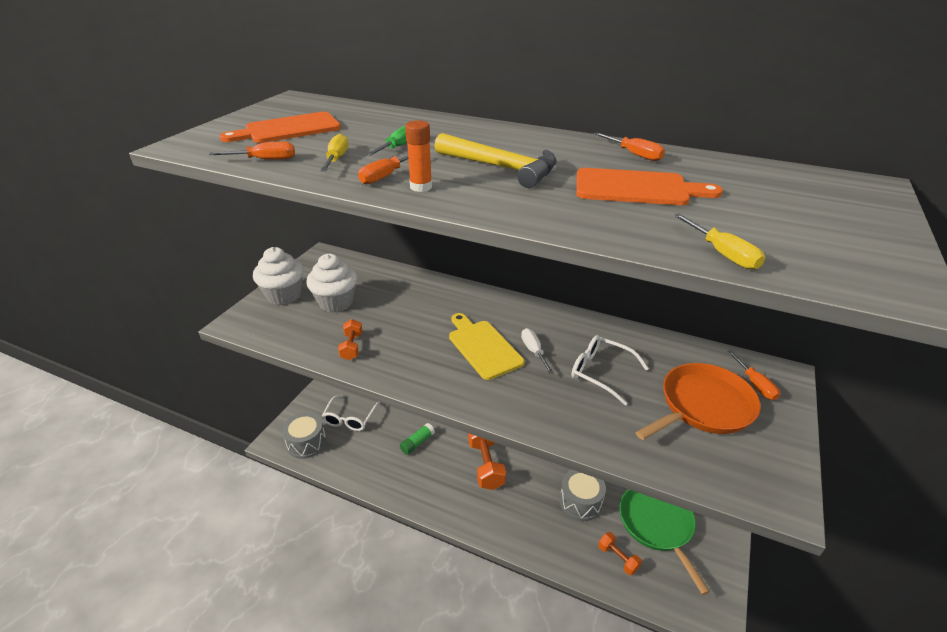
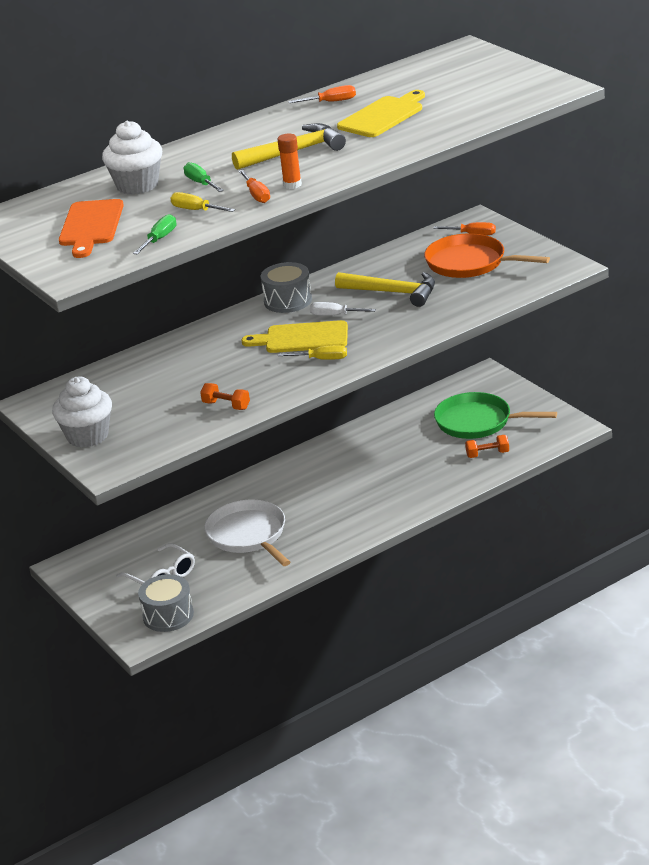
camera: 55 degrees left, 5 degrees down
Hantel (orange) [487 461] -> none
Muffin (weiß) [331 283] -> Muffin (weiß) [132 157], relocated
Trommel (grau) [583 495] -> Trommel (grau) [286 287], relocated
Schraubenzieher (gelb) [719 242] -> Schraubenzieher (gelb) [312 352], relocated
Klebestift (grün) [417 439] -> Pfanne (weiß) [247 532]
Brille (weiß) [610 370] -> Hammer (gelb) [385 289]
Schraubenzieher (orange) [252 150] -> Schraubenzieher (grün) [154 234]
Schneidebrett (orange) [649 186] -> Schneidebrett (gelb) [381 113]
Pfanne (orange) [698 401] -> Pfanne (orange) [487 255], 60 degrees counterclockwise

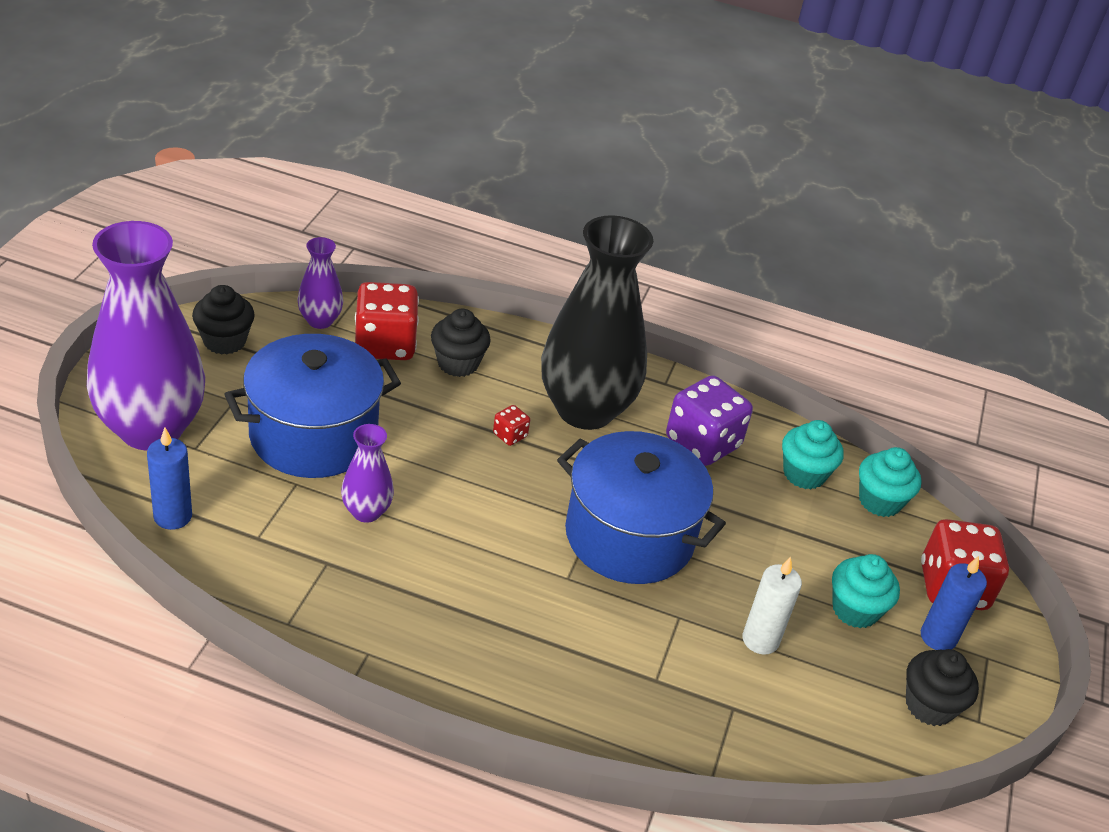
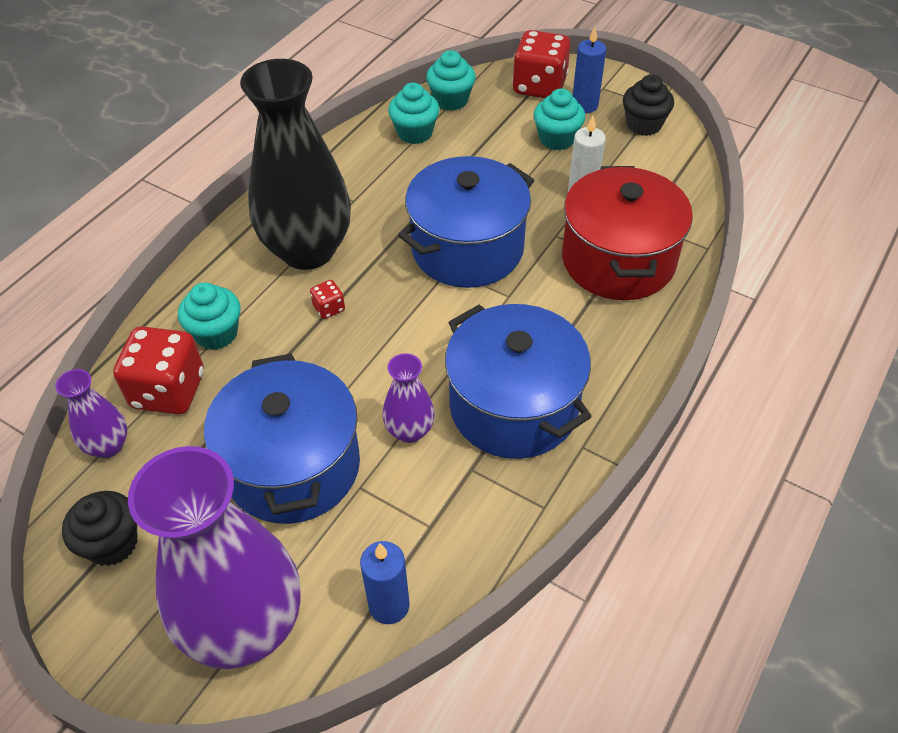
camera: 70 degrees left, 10 degrees up
Spielwürfel (lila) [709 420] -> none
none -> Kochtopf (blau) [518 381]
none -> Kochtopf (rot) [627 233]
Muffin (schwarz) [461 343] -> Muffin (türkis) [209 316]

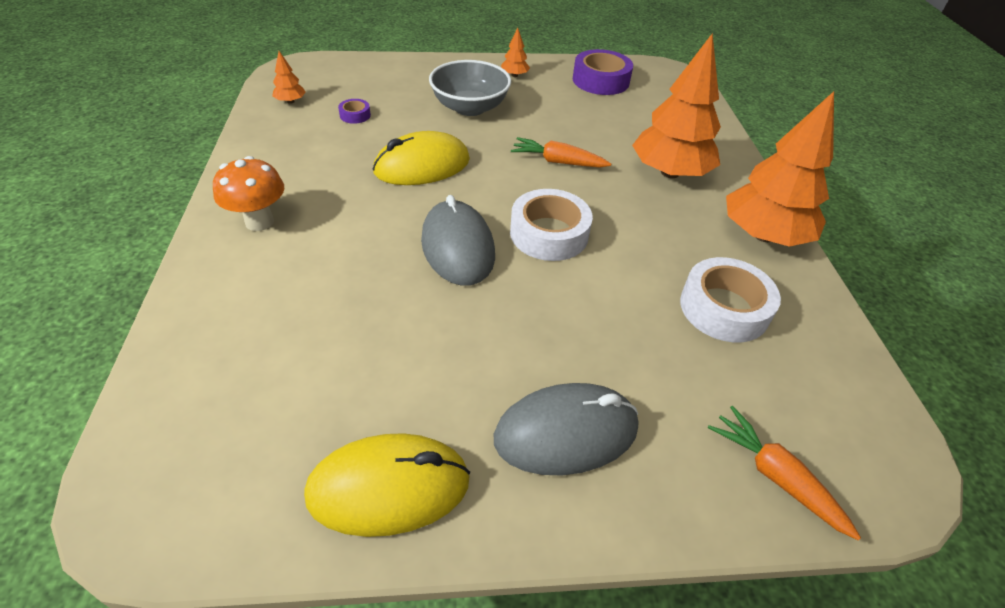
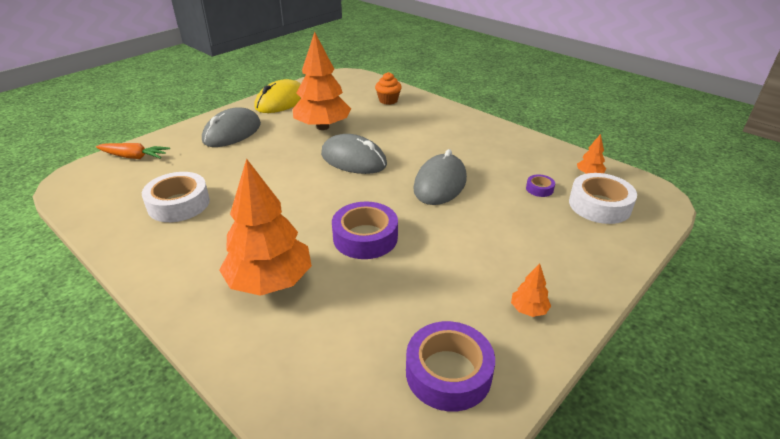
camera: 140 degrees right, 10 degrees down
Pilz (orange) [248 193] -> none
Schüssel (grau) [470 88] -> none
none -> Muffin (orange) [388 88]
Klebeband (weiß) [551 225] -> Klebeband (weiß) [603 198], relocated
Baum (orange) [780 169] -> Baum (orange) [321 81], relocated
Karotte (orange) [561 152] -> Klebeband (lila) [365 230]
Computermaus (gelb) [421 158] -> Computermaus (grau) [440 177]

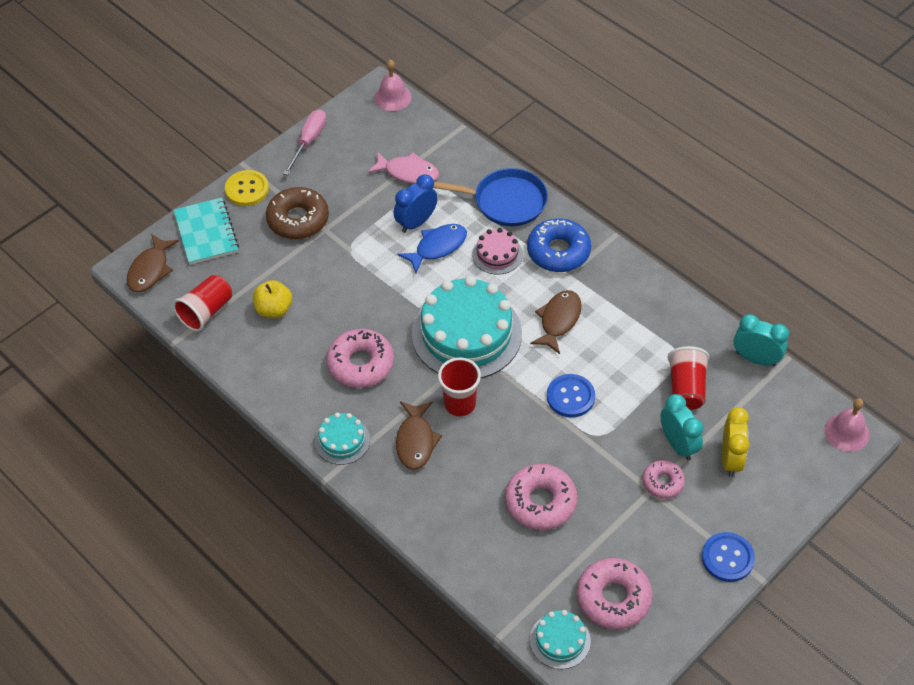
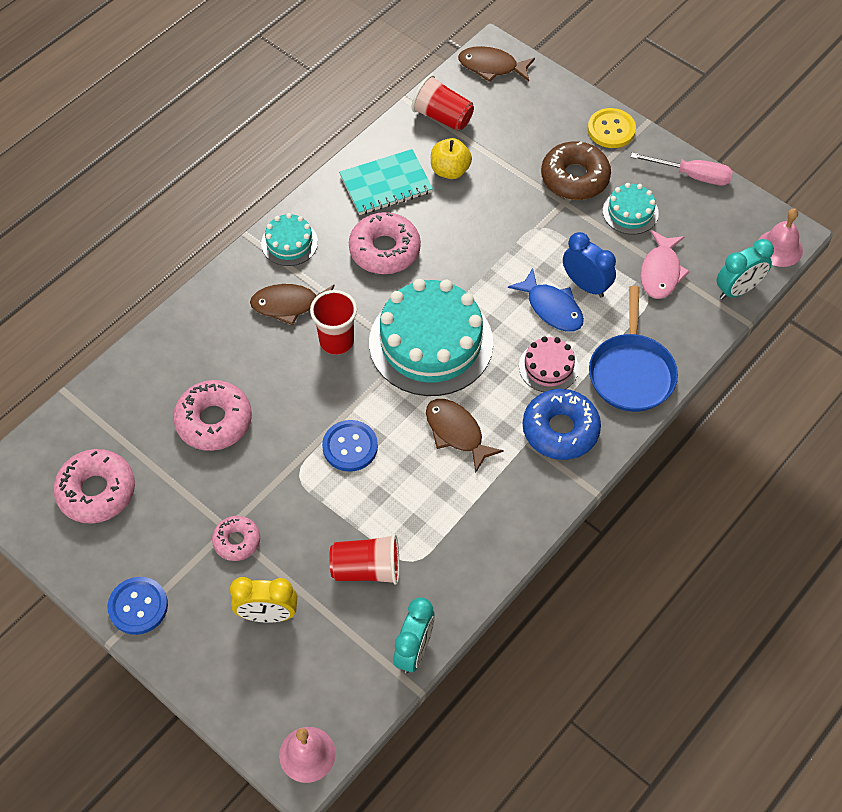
camera: 85 degrees right, 5 degrees up
Notizbuch (türkis) [206 231] -> Notizbuch (türkis) [386 182], relocated
Kuchen (türkis) [560 639] -> Kuchen (türkis) [631 209], relocated
Wecker (türkis) [681 427] -> Wecker (türkis) [745 269], relocated
Fisch (braun) [556 322] -> Fisch (braun) [465 435], 150 degrees counterclockwise

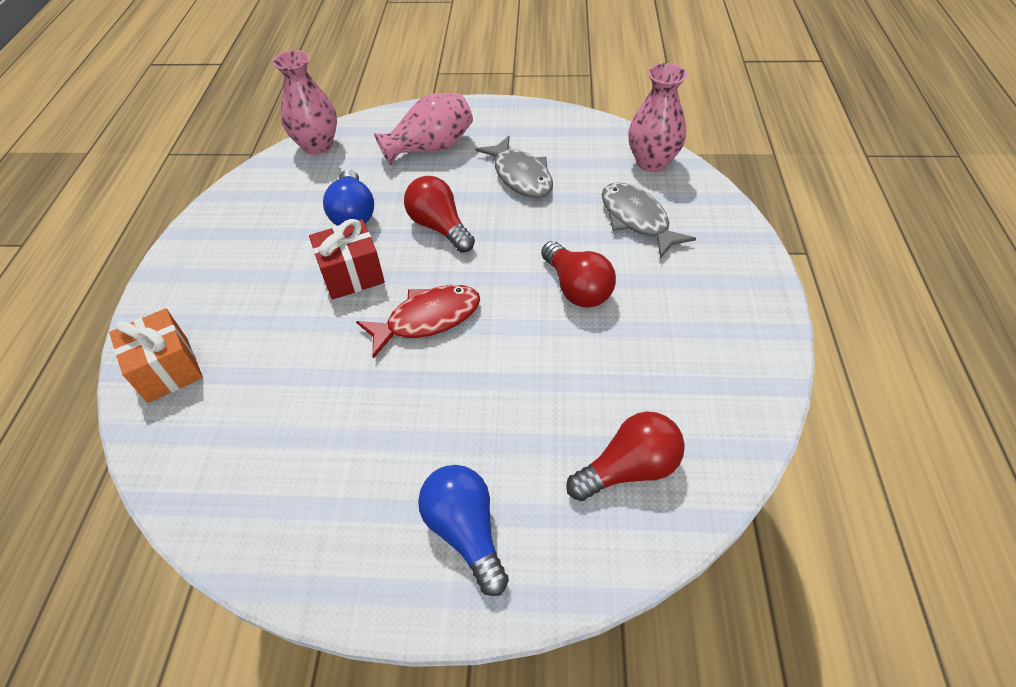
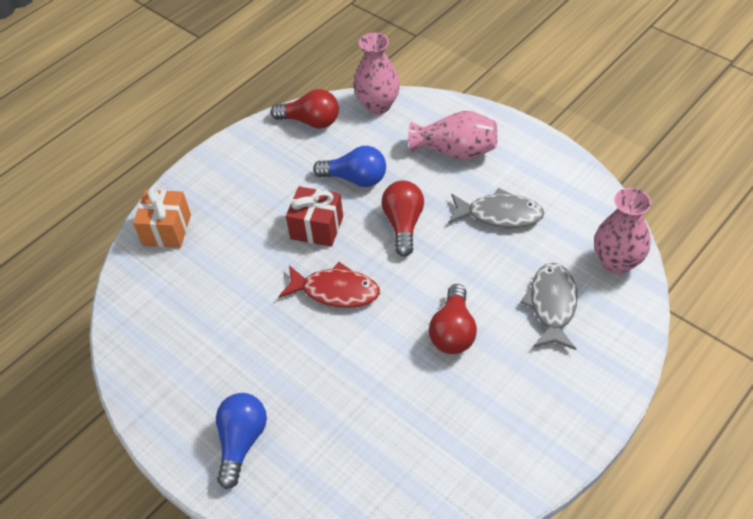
camera: 40 degrees right, 0 degrees up
Glühbirne (rot) [625 456] -> Glühbirne (rot) [305 108], relocated
Glühbirne (blau) [348 197] -> Glühbirne (blau) [349 166], 105 degrees counterclockwise
Fisch (grau) [514 167] -> Fisch (grau) [496 208], 90 degrees counterclockwise

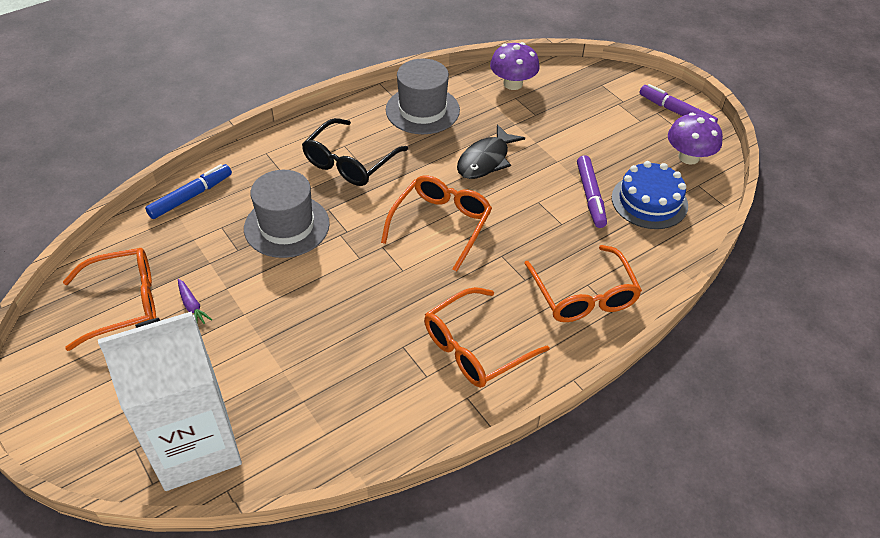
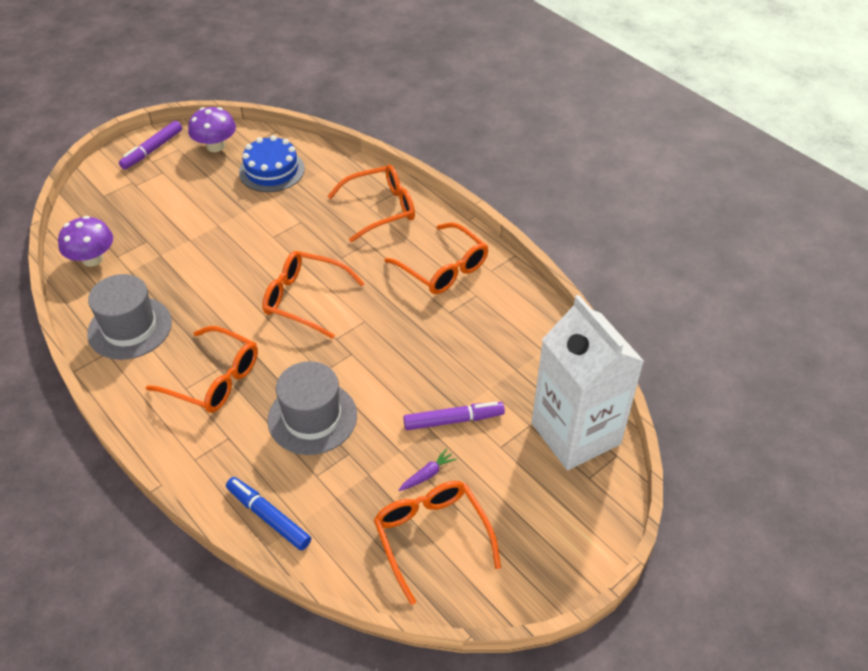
camera: 95 degrees left, 0 degrees up
Fisch (schwarz) [491 151] -> none
Filzstift (lila) [592 191] -> Filzstift (lila) [454 416], relocated
Brille (schwarz) [355 152] -> Brille (orange) [202 369]

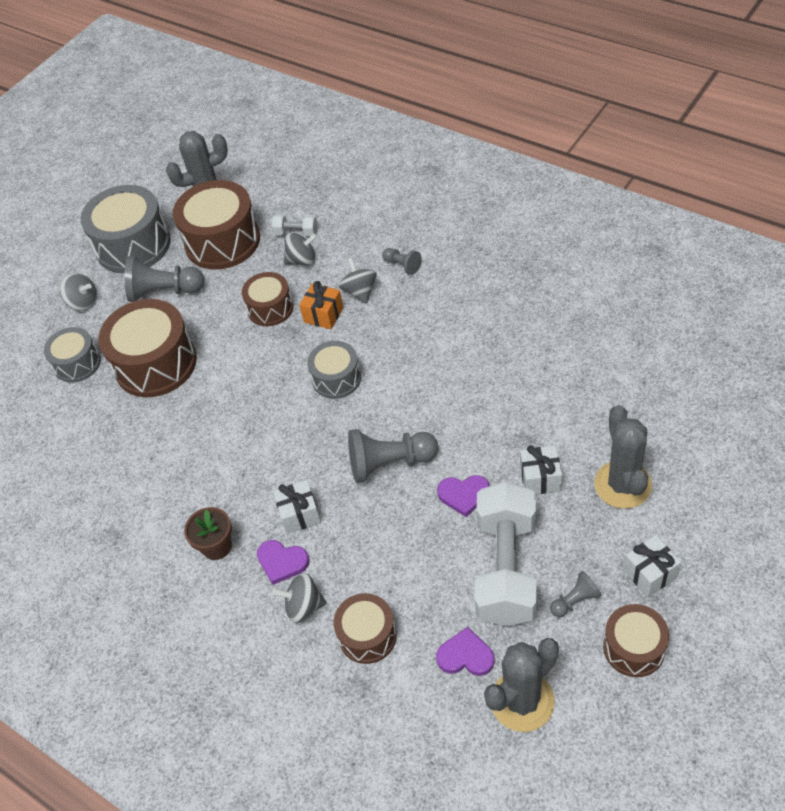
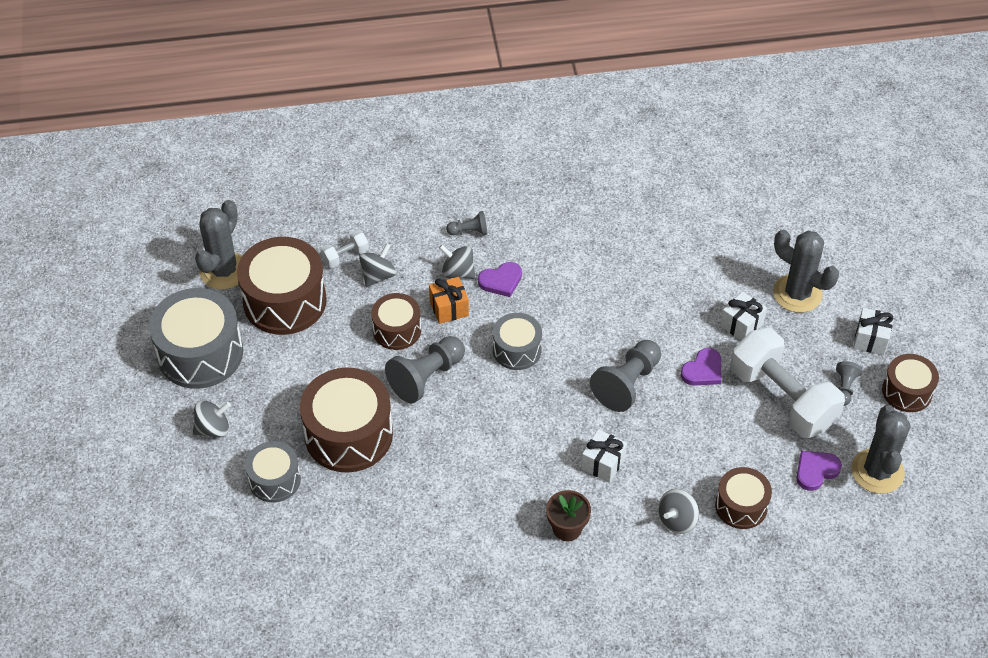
camera: 50 degrees left, 0 degrees up
Bauer (grau) [164 279] -> Bauer (grau) [425 369], relocated
Herz (lila) [283 562] -> Herz (lila) [500 279], relocated

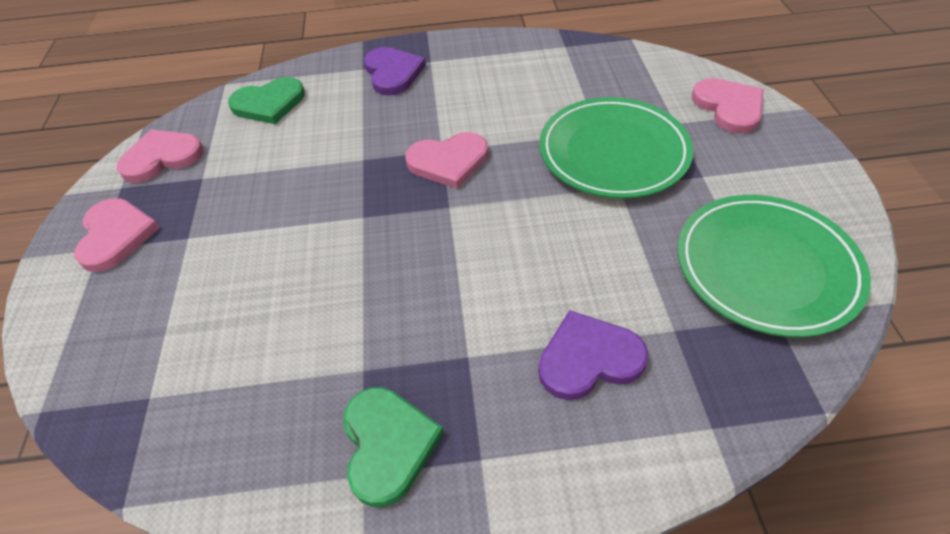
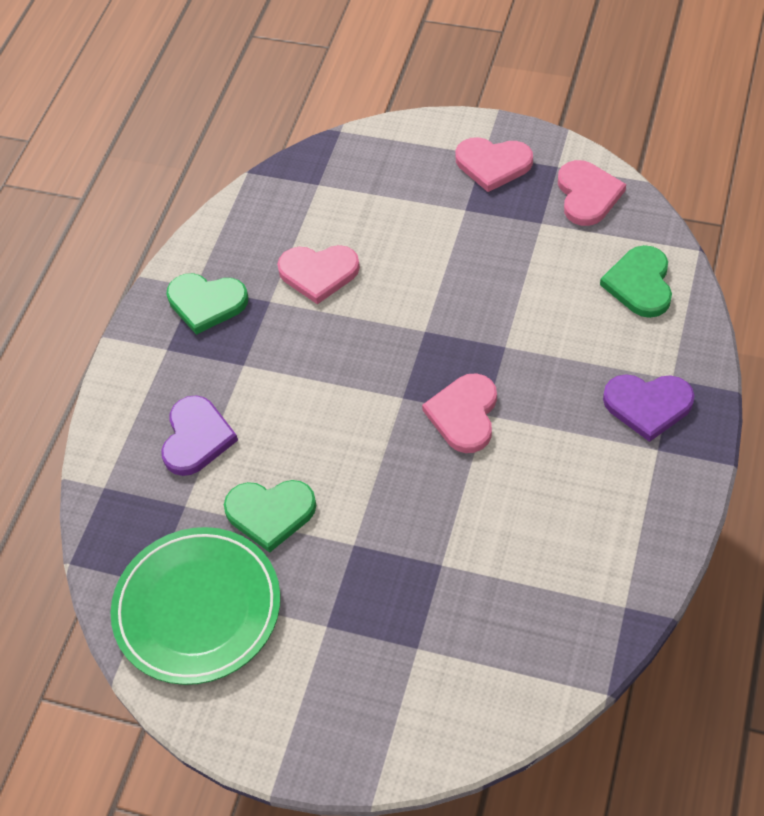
camera: 115 degrees right, 5 degrees up
Teller (grün) [616 148] -> none
none -> Herz (grün) [270 516]
Herz (rosa) [728 106] -> Herz (rosa) [318 274], relocated

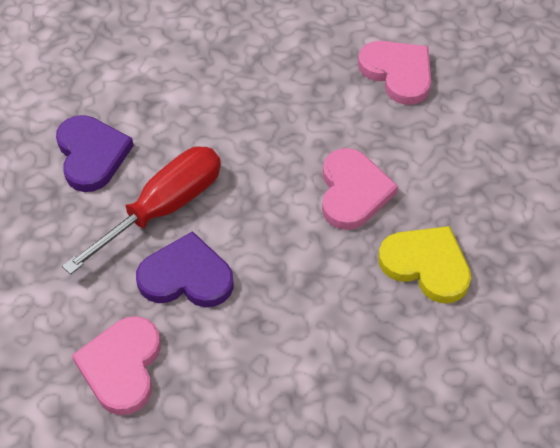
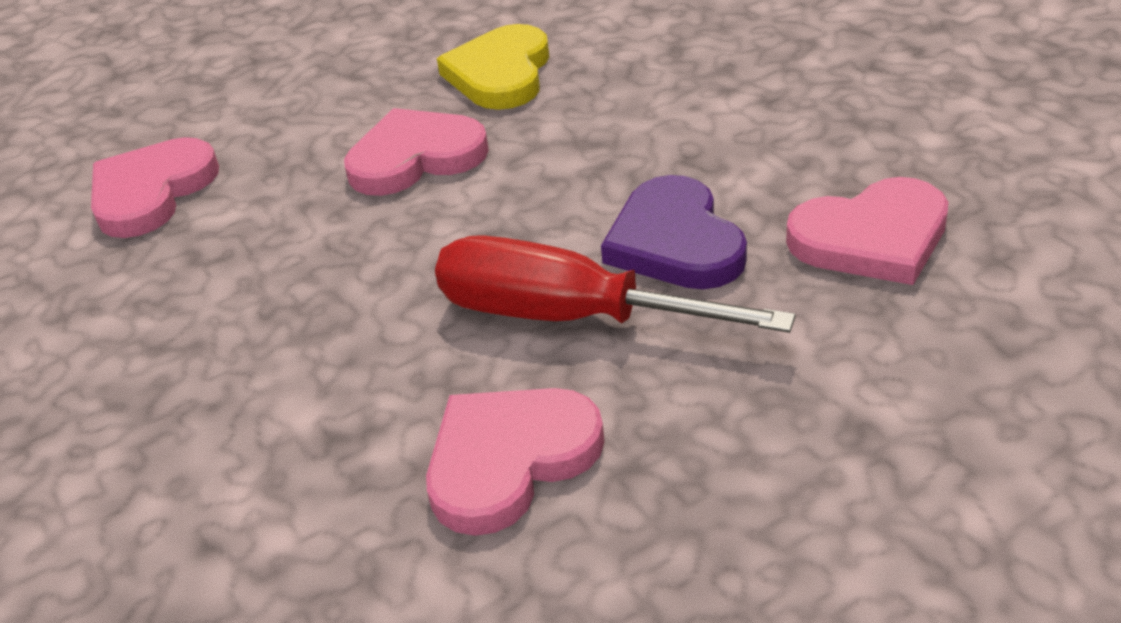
camera: 110 degrees left, 15 degrees down
Herz (lila) [95 153] -> Herz (rosa) [515 462]

